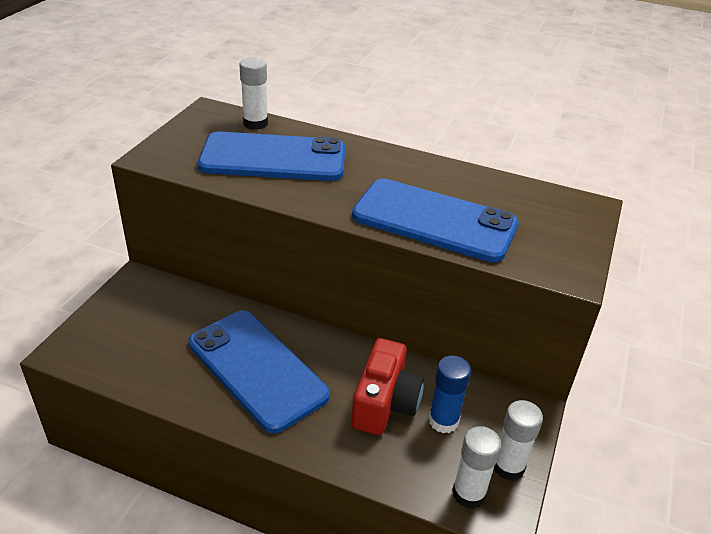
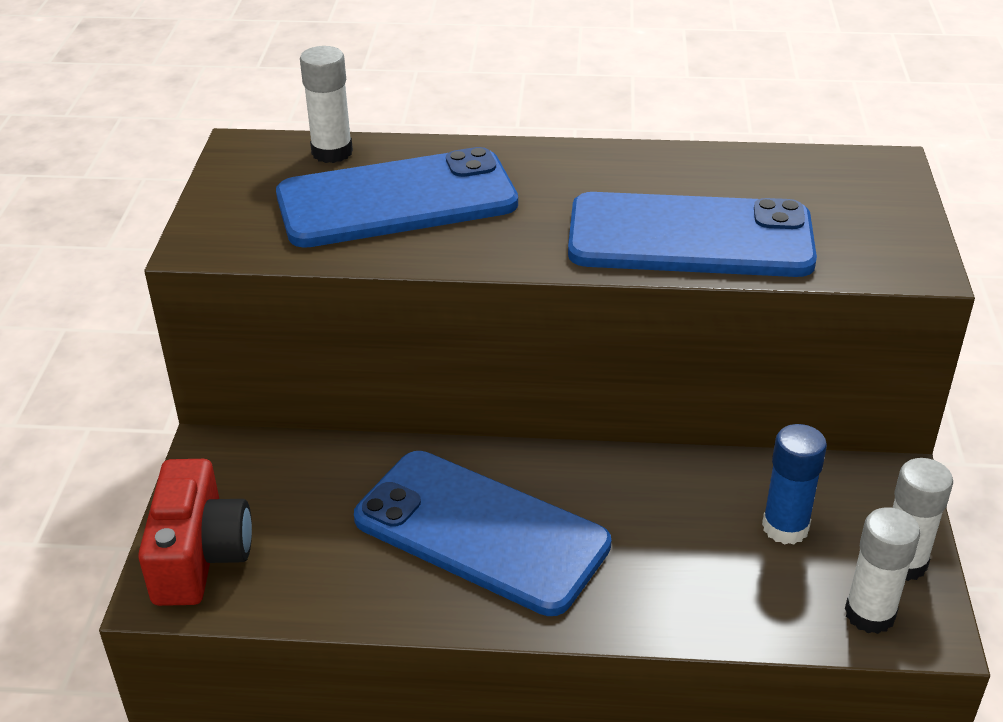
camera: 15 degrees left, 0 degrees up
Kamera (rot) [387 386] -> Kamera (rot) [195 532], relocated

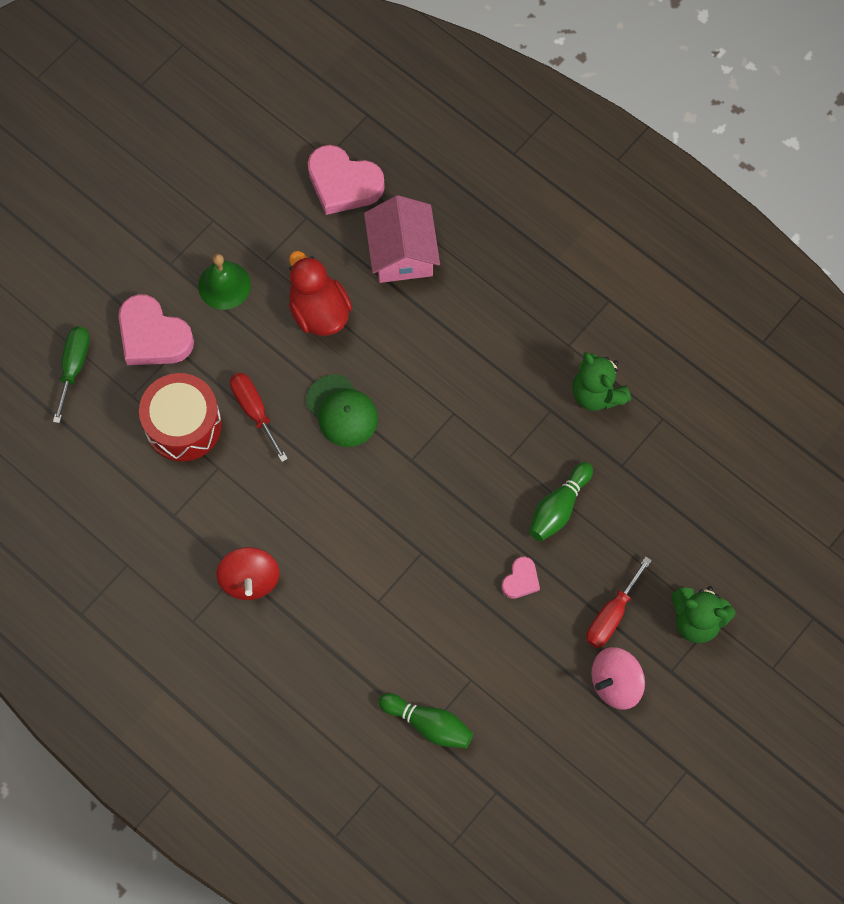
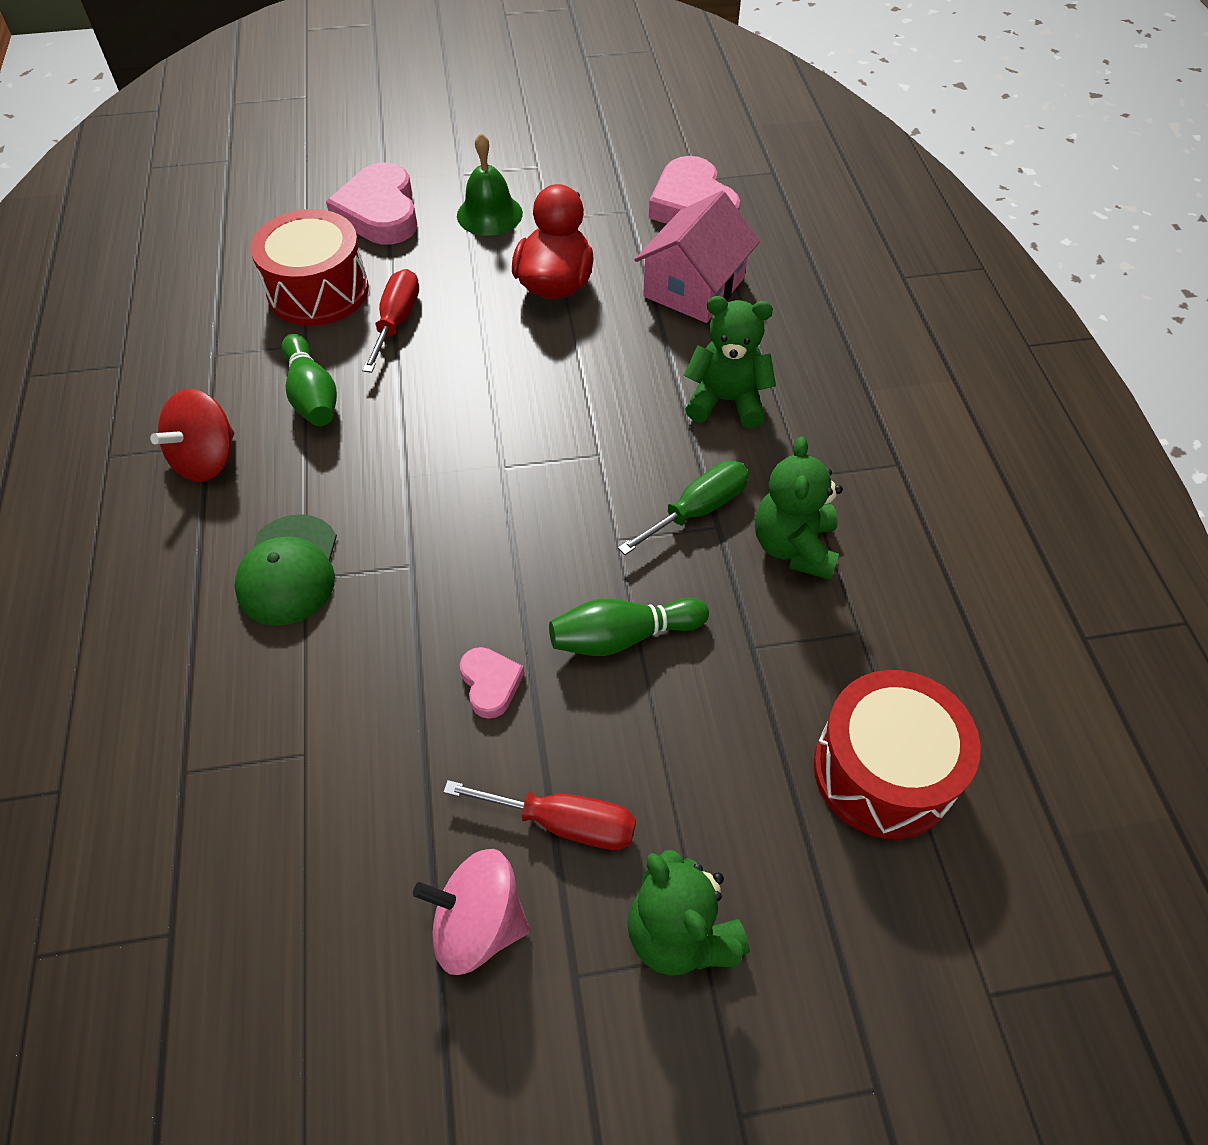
camera: 40 degrees right, 15 degrees down
none -> Teddybär (grün) [730 362]
none -> Trommel (rot) [897 754]
Schraubenzieher (grün) [71 374] -> Schraubenzieher (grün) [683 508], relocated
Kappe (grün) [342 410] -> Kappe (grün) [285 570], relocated
Bowlingkegel (grün) [425 720] -> Bowlingkegel (grün) [309 380], relocated
Herz (rosa) [521 578] -> Herz (rosa) [492 683], 90 degrees counterclockwise
Schraubenzieher (rot) [619 602] -> Schraubenzieher (rot) [539 815], 150 degrees counterclockwise

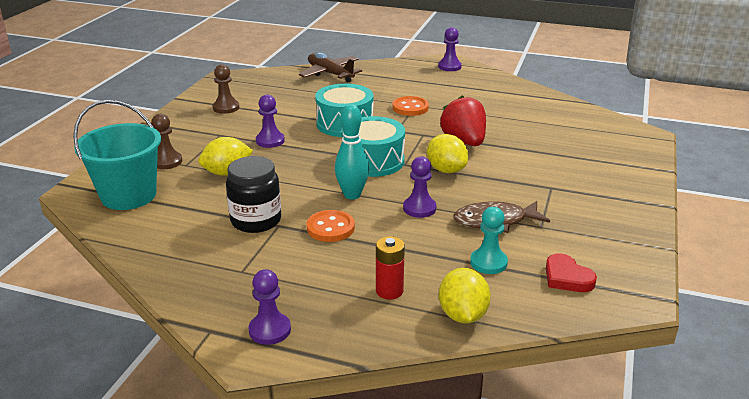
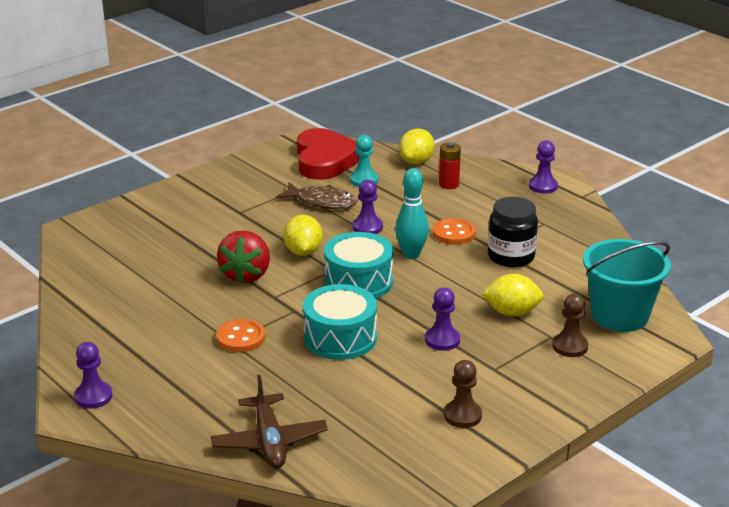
camera: 150 degrees left, 0 degrees up
Herz (rot) [571 272] -> Herz (rot) [328 154], x2.02

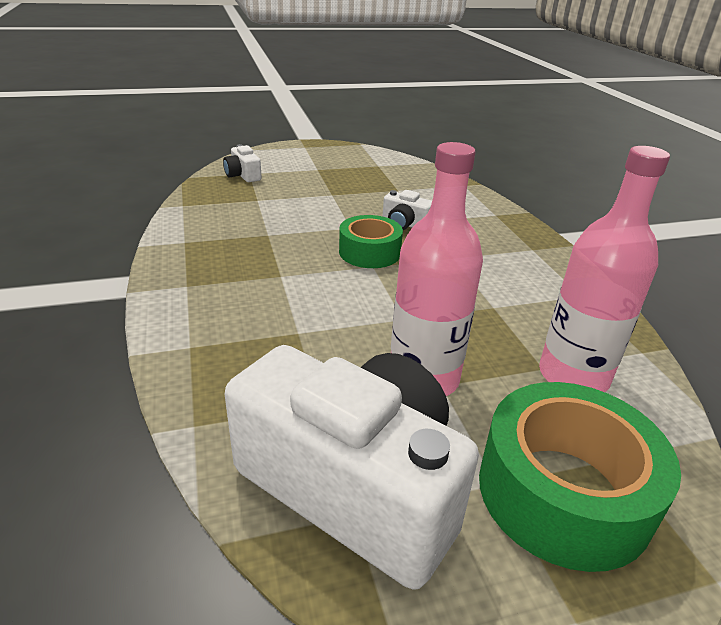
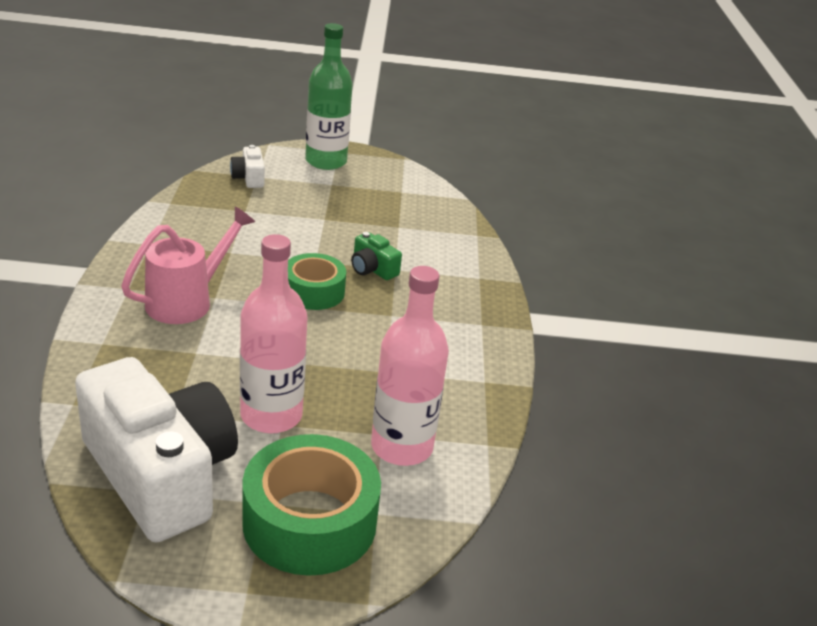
camera: 15 degrees right, 0 degrees up
none -> Gießkanne (rosa) [188 265]
none -> Flasche (grün) [329 96]
Kamera (weiß) [407 210] -> Kamera (grün) [376 256]

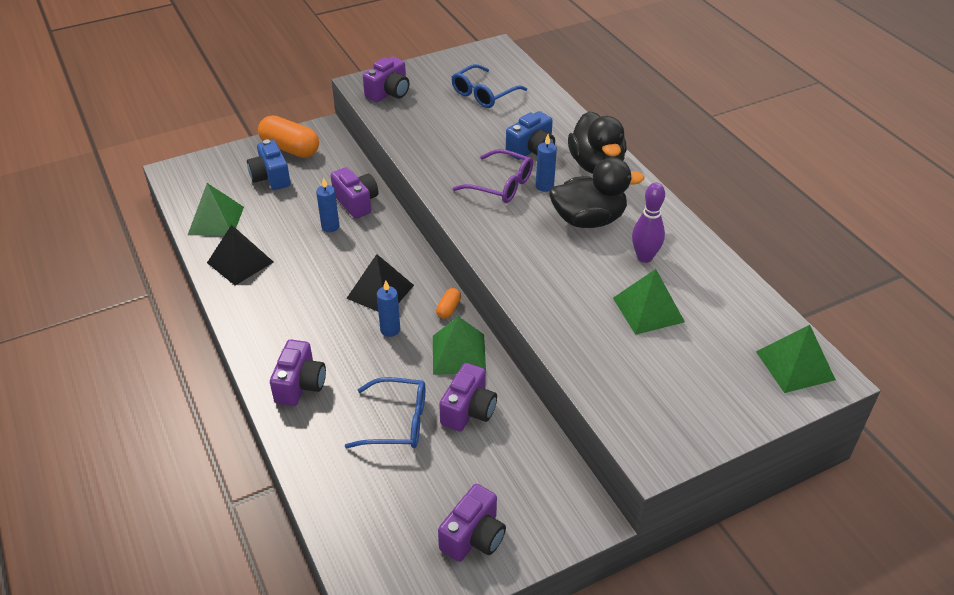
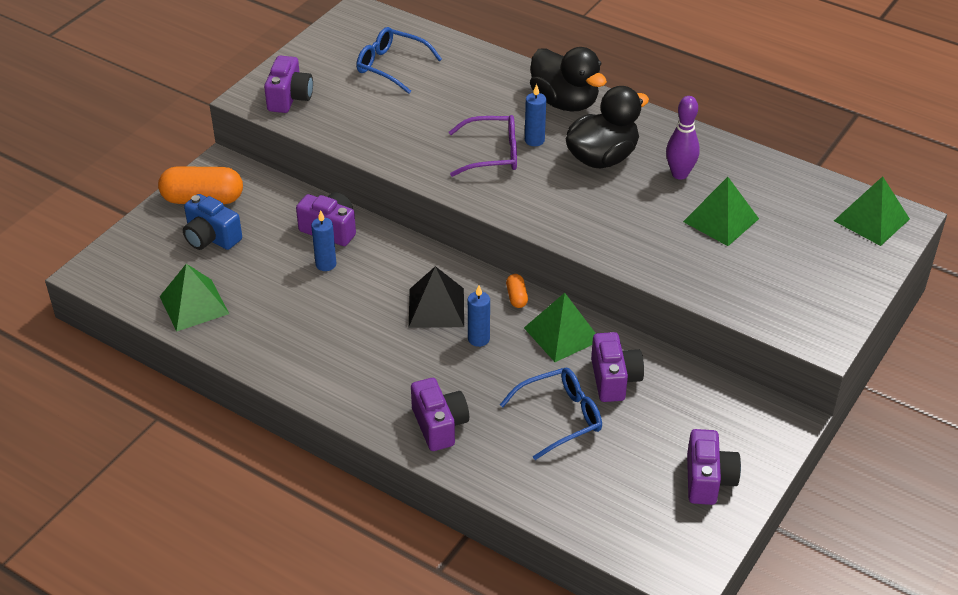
camera: 30 degrees left, 0 degrees up
Pyramide (schwarz) [240 255] -> none
Kamera (blau) [530 135] -> none
Brille (blau) [489 86] -> Brille (blau) [399 60], 105 degrees clockwise

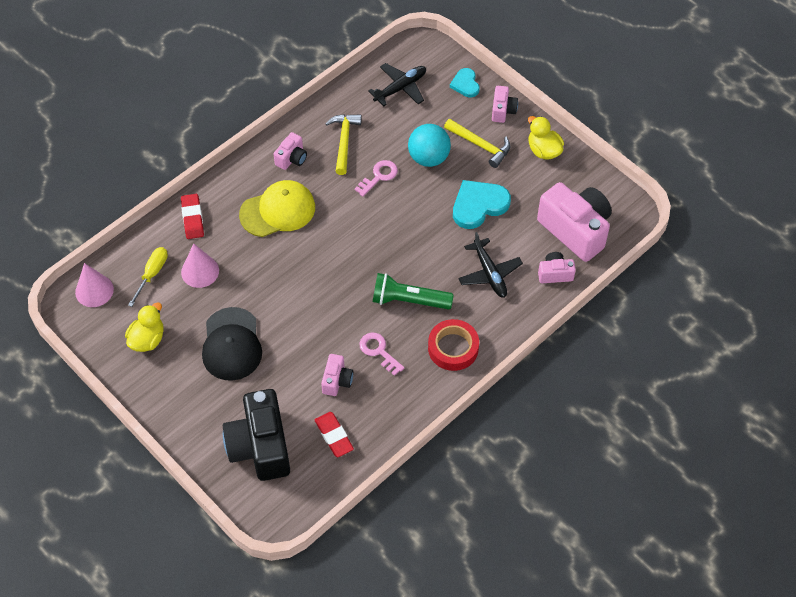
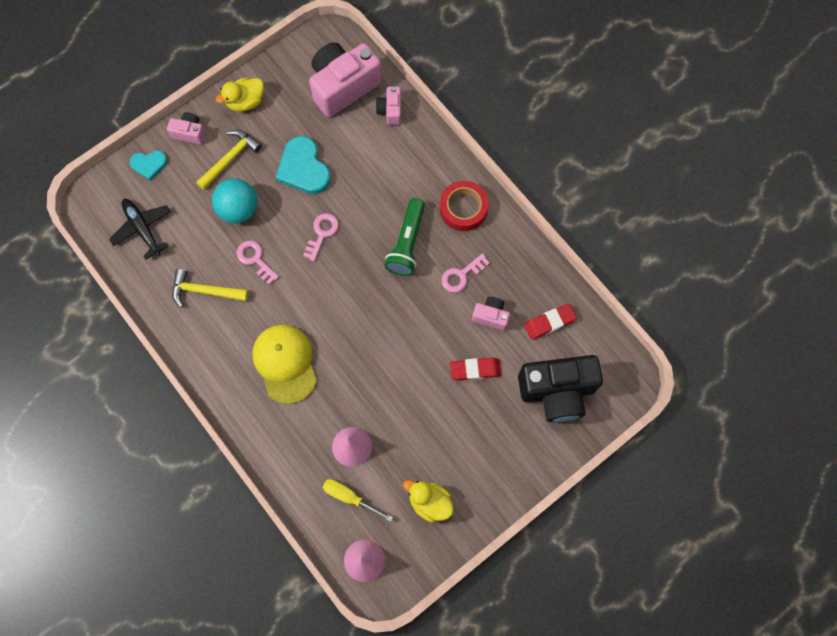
camera: 85 degrees left, 15 degrees up
Kappe (schwarz) [232 344] -> none
Kamera (rosa) [290 151] -> none
Flugzeug (schwarz) [490 265] -> none
none -> Schlüssel (rosa) [321 237]
Radiergummi (rot) [192 216] -> Radiergummi (rot) [475 369], relocated

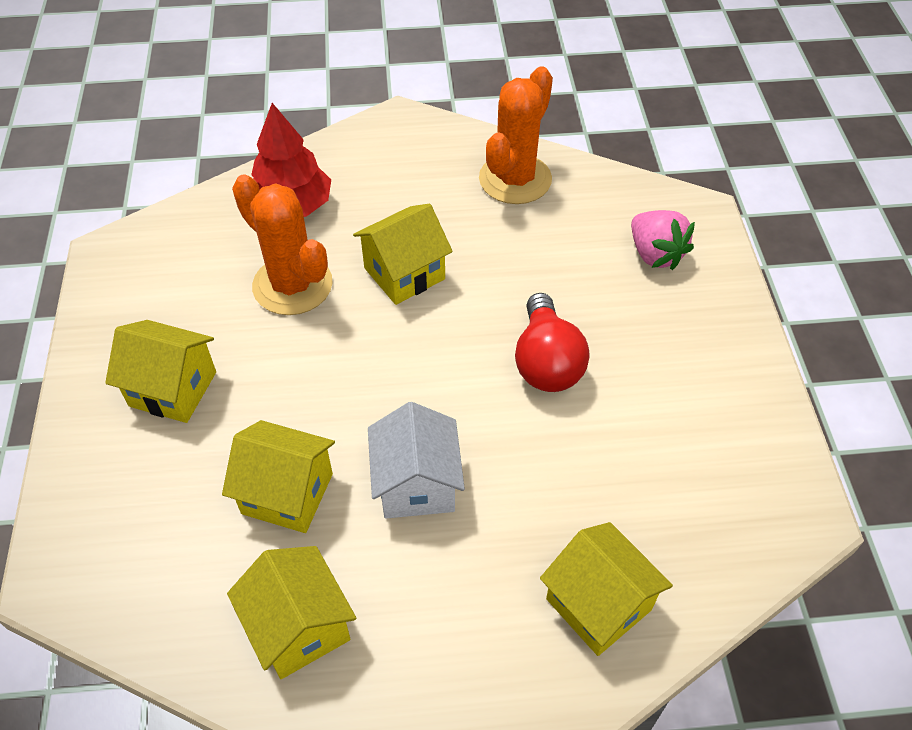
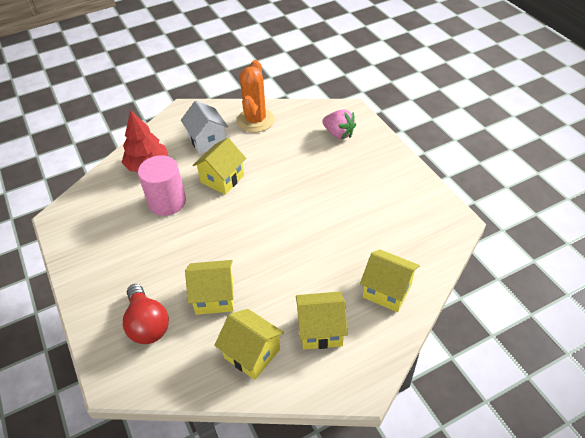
camera: 20 degrees left, 5 degrees down
Haus (gelb) [160 371] -> Haus (gelb) [322 320], relocated
Haus (weiß) [416 460] -> Haus (weiß) [204 127], relocated
Glühbirne (rot) [552 342] -> Glühbirne (rot) [146 314], relocated
Kaktus (orange) [282 244] -> Vollzylinder (rosa) [162 185]

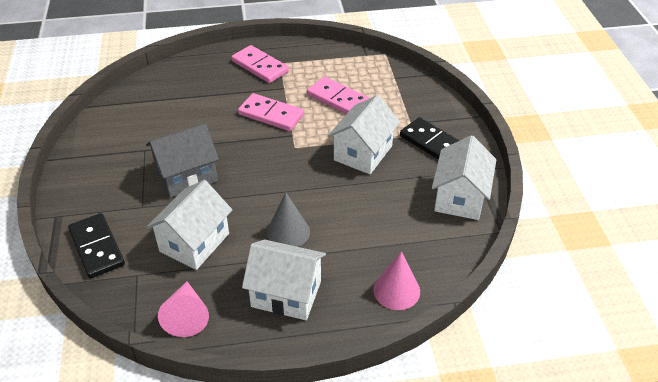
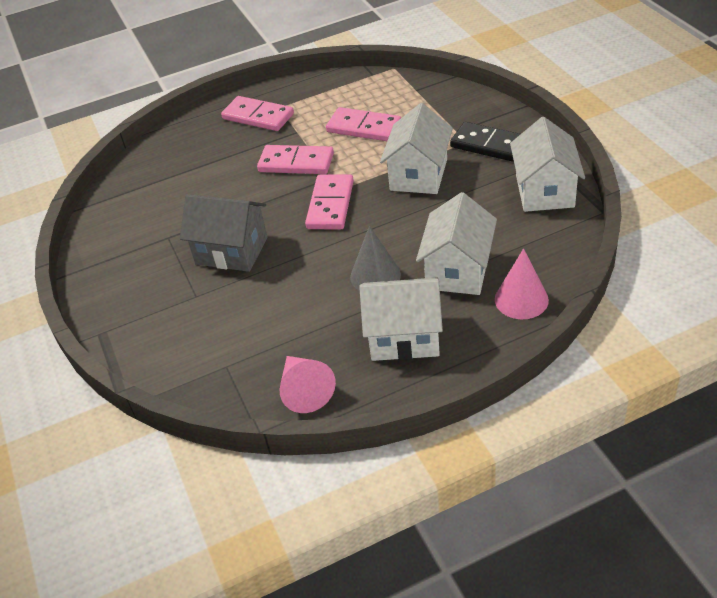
camera: 10 degrees left, 0 degrees up
Dominostein (schwarz) [96 246] -> none
none -> Dominostein (rosa) [329 202]
Haus (weiß) [189 225] -> Haus (weiß) [456 243], relocated
Haus (grau) [182 161] -> Haus (grau) [224 233], 60 degrees clockwise

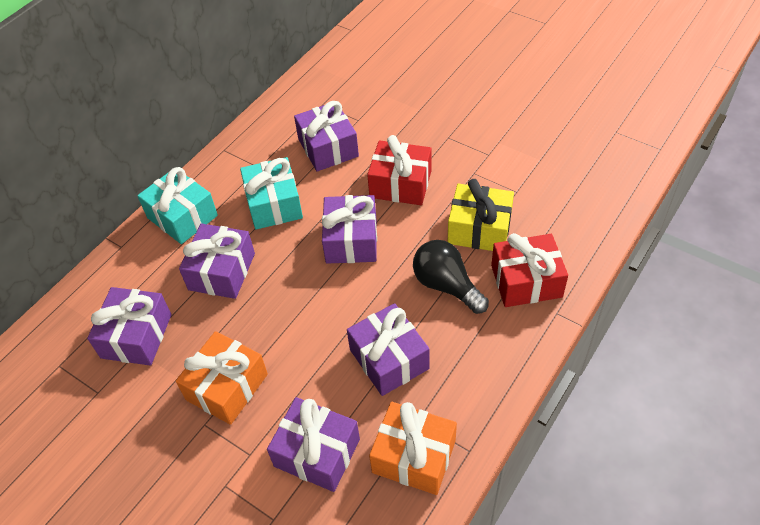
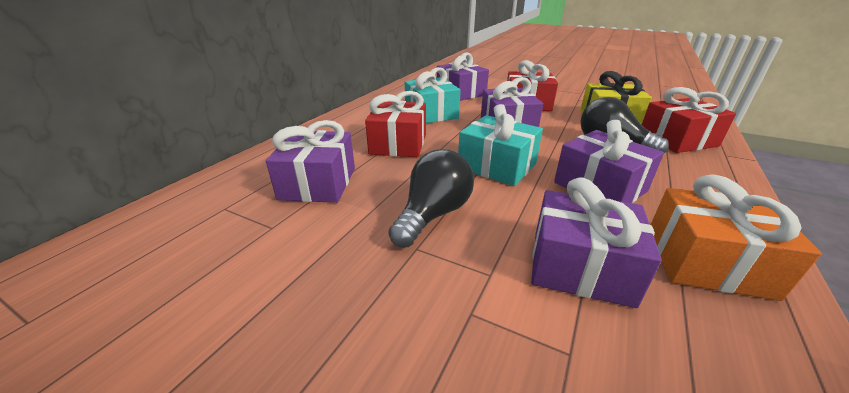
camera: 10 degrees left, 20 degrees down
Geschenk (türkis) [177 205] -> Geschenk (türkis) [500 145], relocated
Geschenk (orange) [222 378] -> Glühbirne (schwarz) [431 198]
Geschenk (lila) [217 261] -> Geschenk (rot) [395 124]

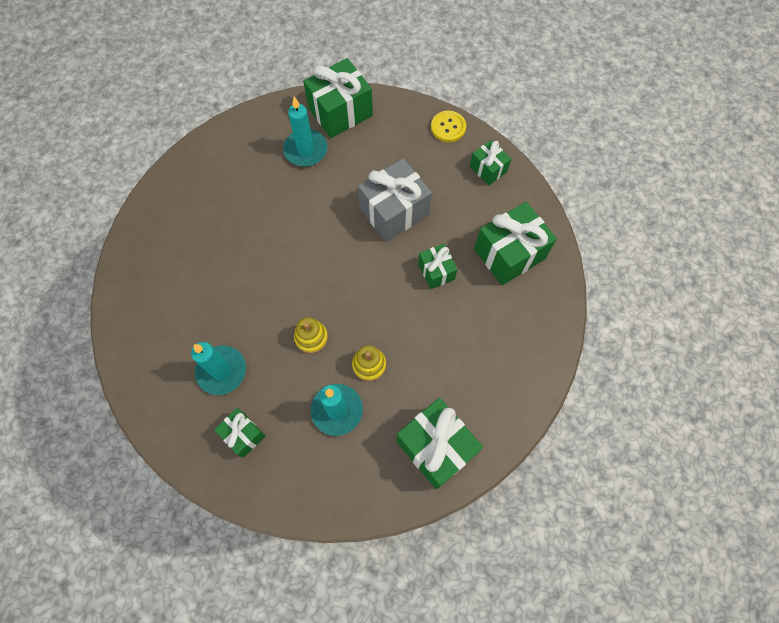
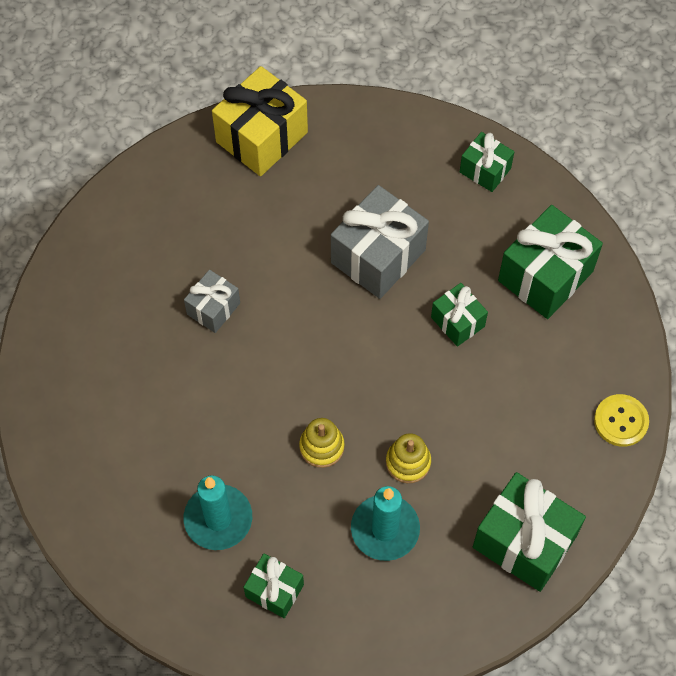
camera: 15 degrees left, 5 degrees down
Kerze (türkis) [305 131] -> none
none -> Geschenk (grau) [212 301]
Knopf (gelb) [448 126] -> Knopf (gelb) [621 420], relocated
Geschenk (grün) [338 98] -> Geschenk (gelb) [260 121]

